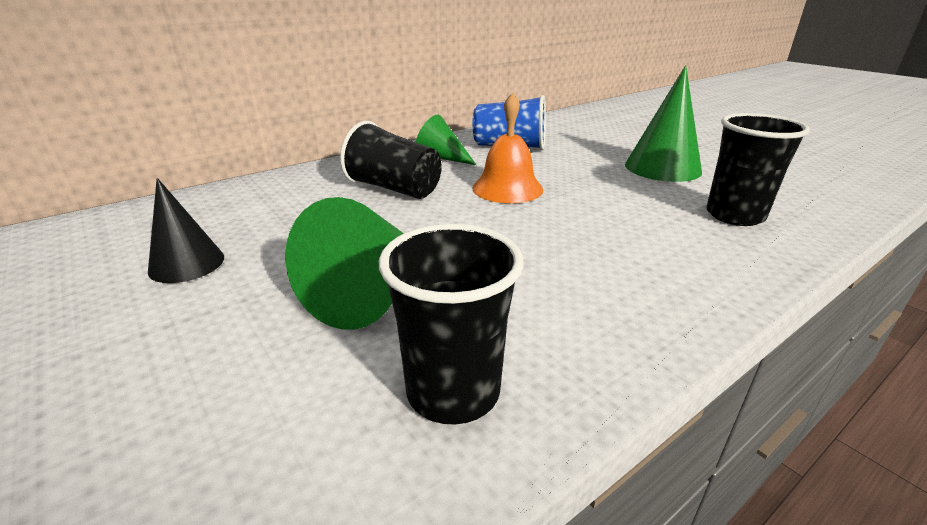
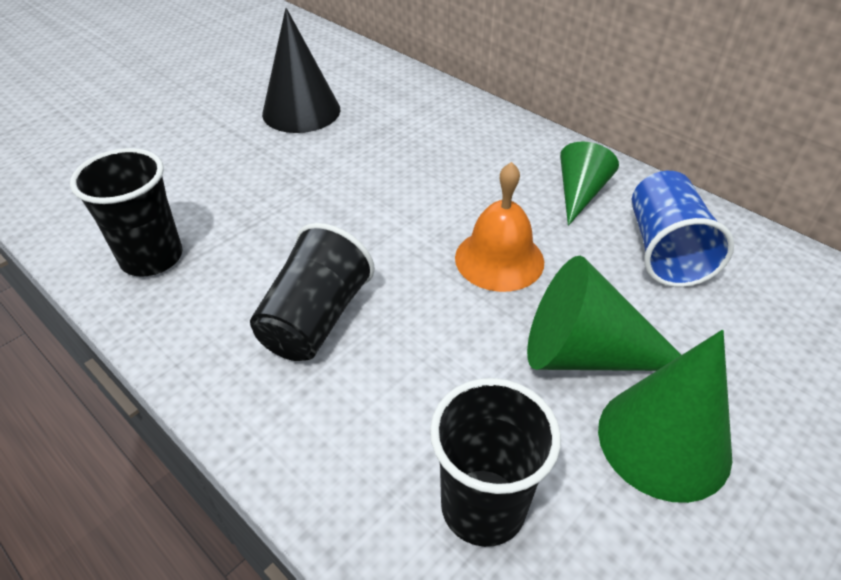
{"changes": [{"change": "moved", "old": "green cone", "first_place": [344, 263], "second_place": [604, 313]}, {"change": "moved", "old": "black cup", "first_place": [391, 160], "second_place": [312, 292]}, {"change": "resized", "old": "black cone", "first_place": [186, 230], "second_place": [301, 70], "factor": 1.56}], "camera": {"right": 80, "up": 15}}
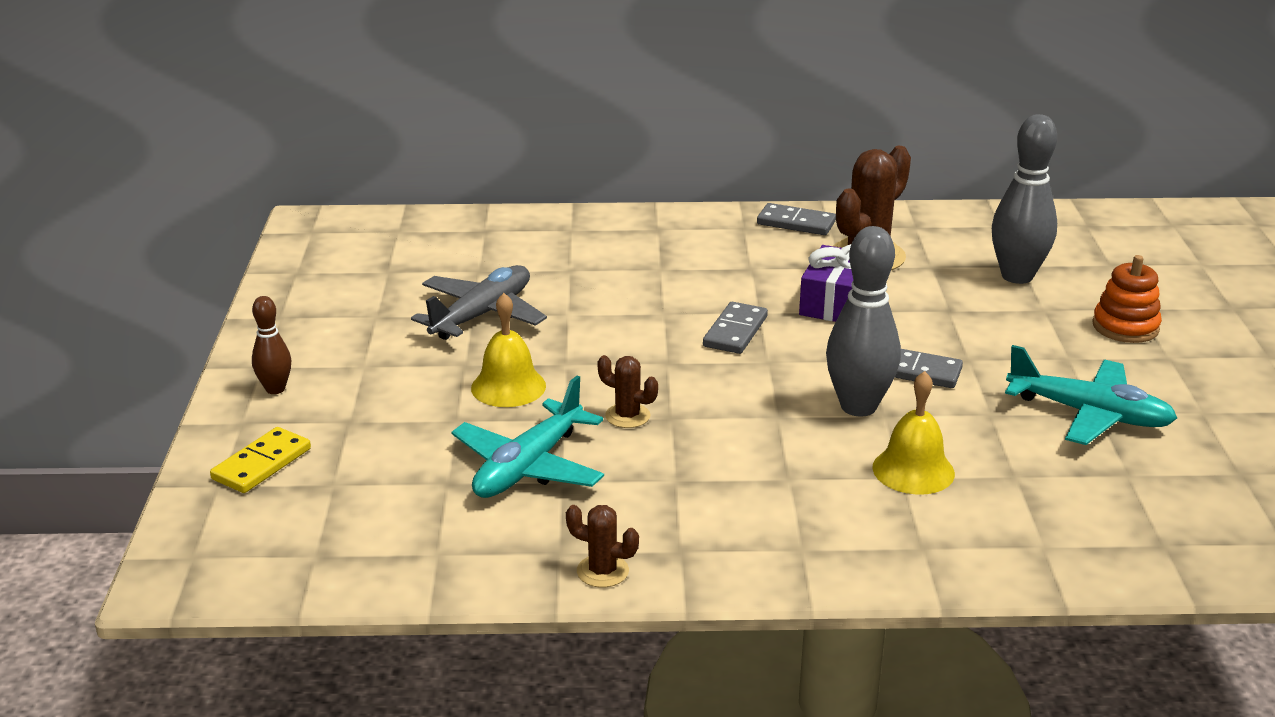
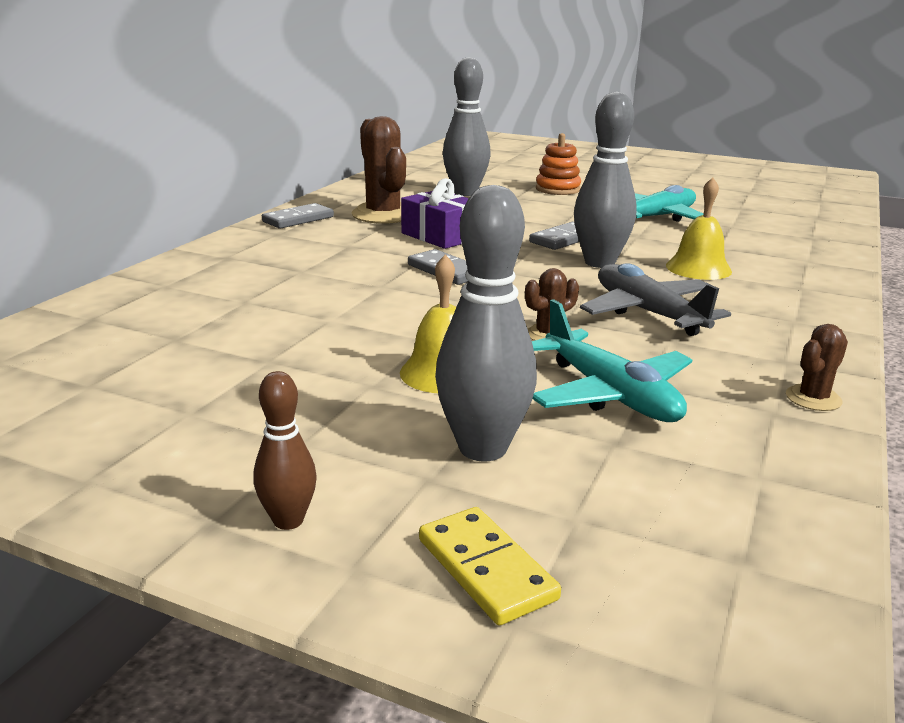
{"changes": [{"change": "added", "new": "grey bowling pin", "second_place": [486, 323]}, {"change": "moved", "old": "grey plane", "first_place": [479, 302], "second_place": [655, 299]}], "camera": {"right": -65, "up": -5}}
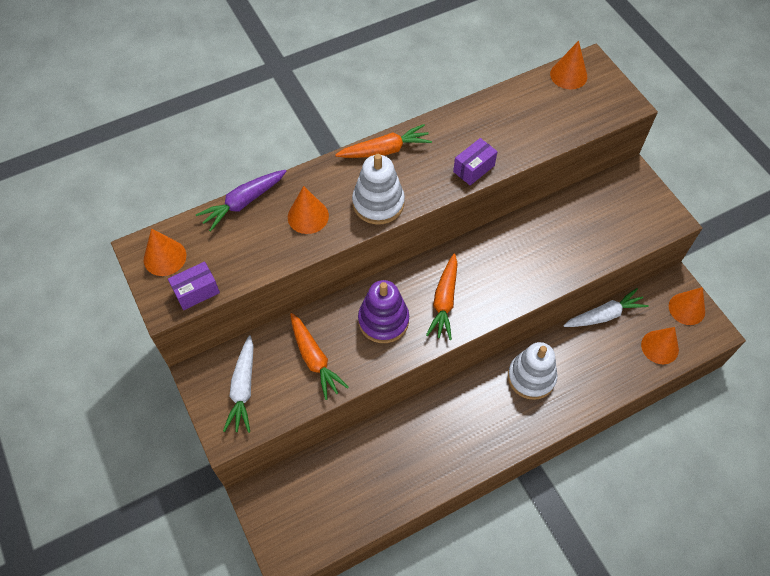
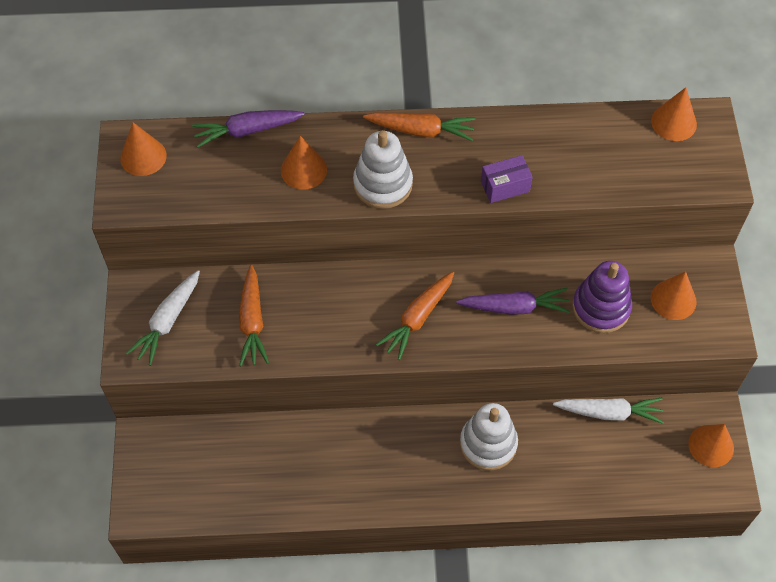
{"changes": [{"change": "removed", "old": "purple box", "first_place": [194, 285]}, {"change": "added", "new": "purple carrot", "second_place": [513, 301]}, {"change": "moved", "old": "purple stacking toy", "first_place": [383, 311], "second_place": [602, 297]}, {"change": "moved", "old": "orange cone", "first_place": [660, 345], "second_place": [674, 296]}], "camera": {"right": 25, "up": 0}}
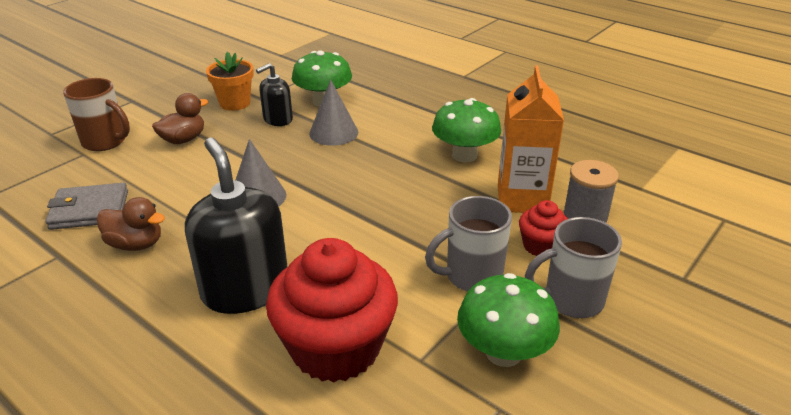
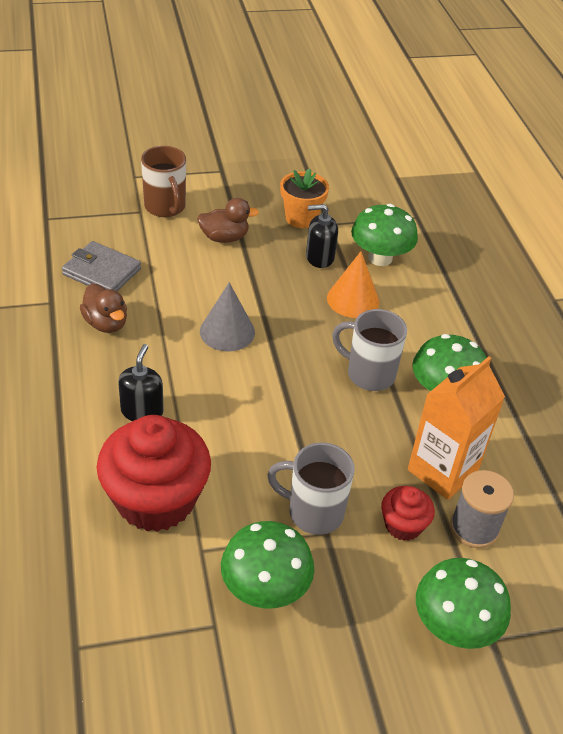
{"changes": [{"change": "added", "new": "green mushroom", "second_place": [463, 603]}, {"change": "moved", "old": "grey mug", "first_place": [573, 267], "second_place": [369, 350]}, {"change": "recoloured", "old": "grey cone", "new": "orange cone", "first_place": [333, 113], "second_place": [353, 284]}, {"change": "resized", "old": "black soap dispenser", "first_place": [236, 225], "second_place": [141, 382], "factor": 0.55}], "camera": {"right": 35, "up": 10}}
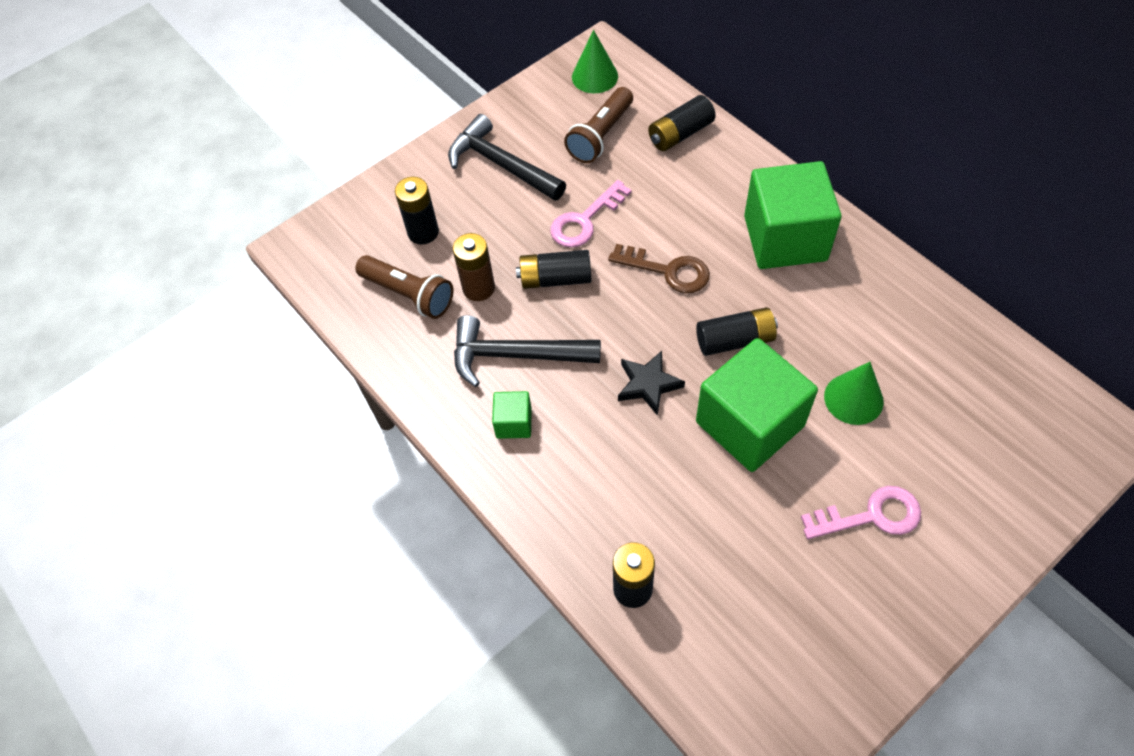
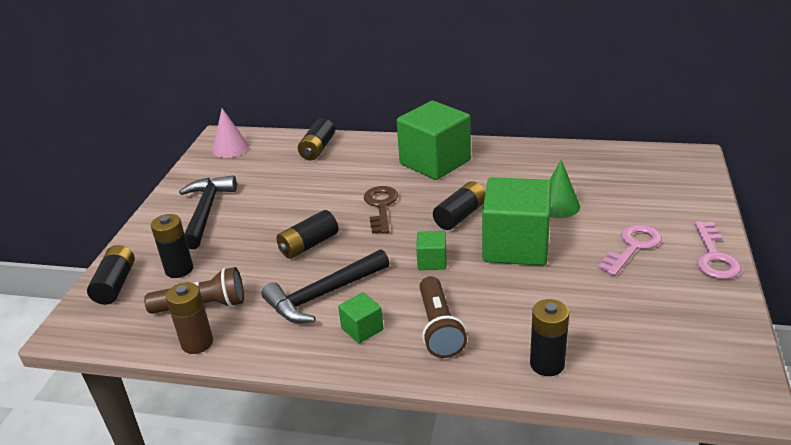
{"changes": [{"change": "added", "new": "black battery", "second_place": [111, 275]}, {"change": "moved", "old": "brown battery", "first_place": [474, 267], "second_place": [189, 318]}, {"change": "moved", "old": "pink key", "first_place": [591, 213], "second_place": [717, 250]}, {"change": "moved", "old": "brown flashlight", "first_place": [598, 125], "second_place": [443, 317]}, {"change": "replaced", "old": "black star", "new": "green cube", "first_place": [651, 383], "second_place": [431, 250]}, {"change": "recoloured", "old": "green cone", "new": "pink cone", "first_place": [595, 62], "second_place": [231, 133]}, {"change": "turned", "old": "black hammer", "first_place": [507, 157], "second_place": [208, 212], "degrees": 90}, {"change": "turned", "old": "brown key", "first_place": [659, 268], "second_place": [381, 210], "degrees": -75}], "camera": {"right": -40, "up": -25}}
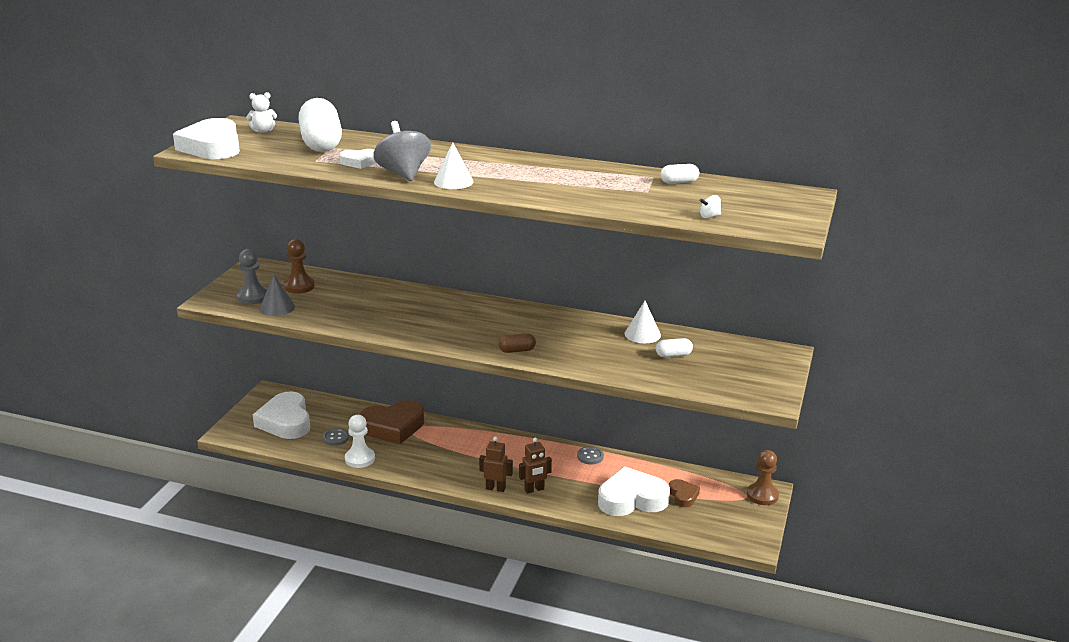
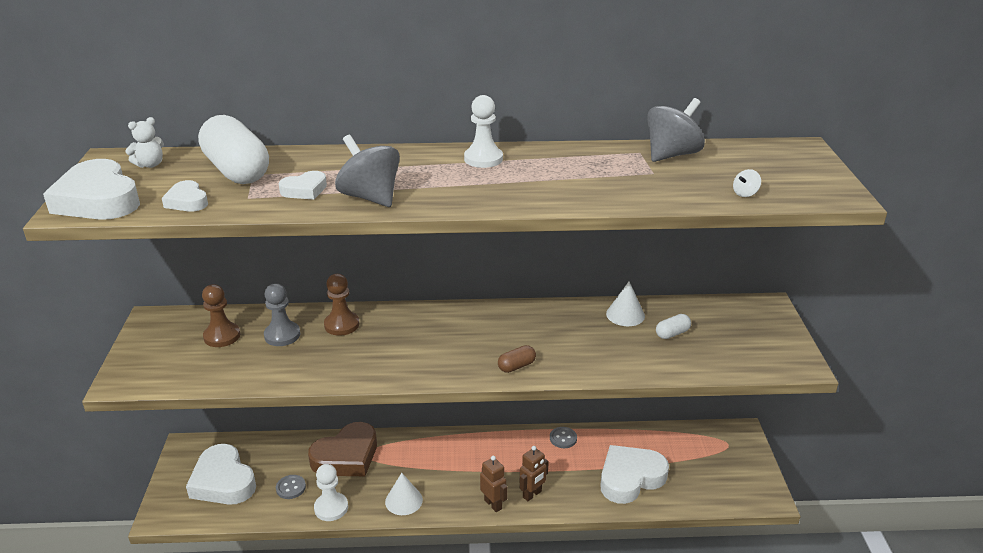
{"changes": [{"change": "removed", "old": "grey cone", "first_place": [277, 295]}, {"change": "removed", "old": "brown heart", "first_place": [684, 493]}, {"change": "added", "new": "white heart", "second_place": [185, 195]}, {"change": "added", "new": "white pawn", "second_place": [483, 131]}, {"change": "moved", "old": "grey pawn", "first_place": [252, 276], "second_place": [282, 314]}, {"change": "moved", "old": "white cone", "first_place": [453, 165], "second_place": [404, 494]}, {"change": "moved", "old": "brown pawn", "first_place": [763, 477], "second_place": [341, 305]}, {"change": "replaced", "old": "white capsule", "new": "grey spinning top", "first_place": [679, 174], "second_place": [676, 130]}, {"change": "turned", "old": "brown robot", "first_place": [496, 464], "second_place": [494, 484], "degrees": 60}], "camera": {"right": -20, "up": 5}}
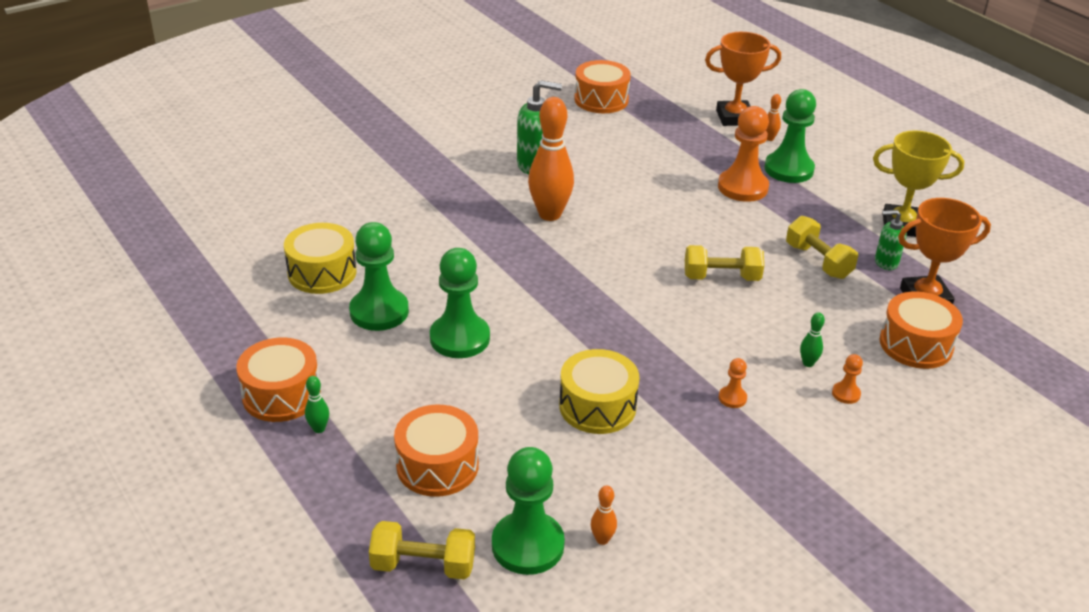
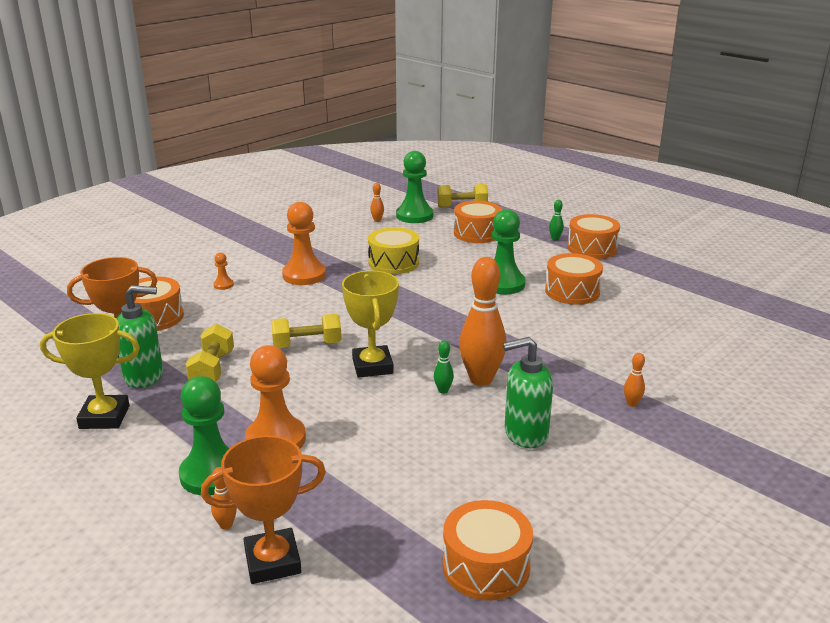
{"changes": [{"change": "removed", "old": "yellow drum", "first_place": [320, 258]}, {"change": "added", "new": "yellow trophy", "second_place": [370, 324]}, {"change": "added", "new": "orange bowling pin", "second_place": [634, 380]}, {"change": "moved", "old": "green bowling pin", "first_place": [812, 339], "second_place": [444, 367]}, {"change": "replaced", "old": "green pawn", "new": "orange drum", "first_place": [379, 276], "second_place": [574, 279]}, {"change": "turned", "old": "yellow dumbbell", "first_place": [822, 247], "second_place": [210, 352], "degrees": 45}, {"change": "resized", "old": "orange pawn", "first_place": [733, 383], "second_place": [304, 243], "factor": 2.24}, {"change": "resized", "old": "green soap dispenser", "first_place": [891, 240], "second_place": [140, 336], "factor": 1.65}], "camera": {"right": 170, "up": -10}}
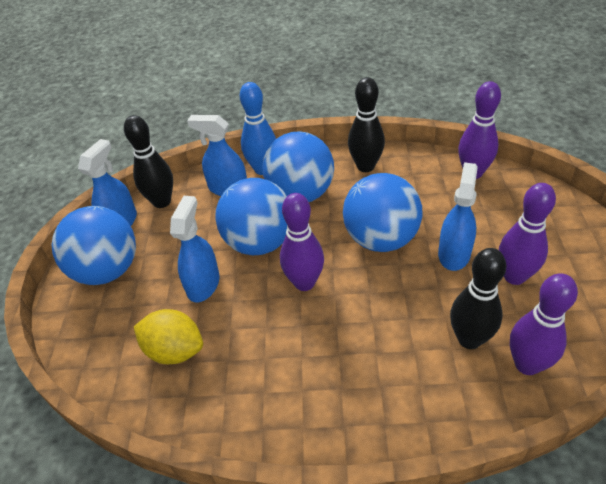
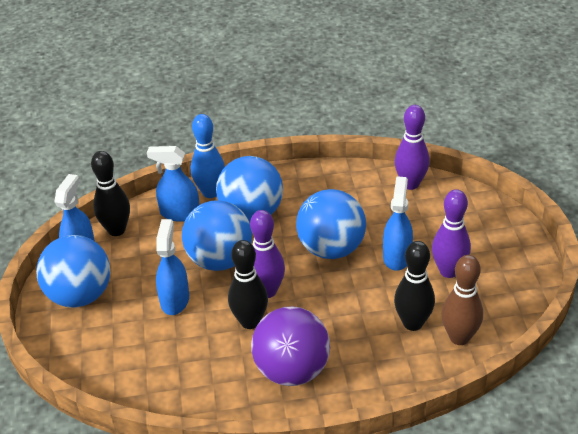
{"changes": [{"change": "removed", "old": "yellow lemon", "first_place": [168, 336]}, {"change": "added", "new": "purple ball", "second_place": [290, 346]}, {"change": "moved", "old": "black bowling pin", "first_place": [366, 124], "second_place": [248, 284]}, {"change": "recoloured", "old": "purple bowling pin", "new": "brown bowling pin", "first_place": [544, 324], "second_place": [462, 300]}], "camera": {"right": -10, "up": -5}}
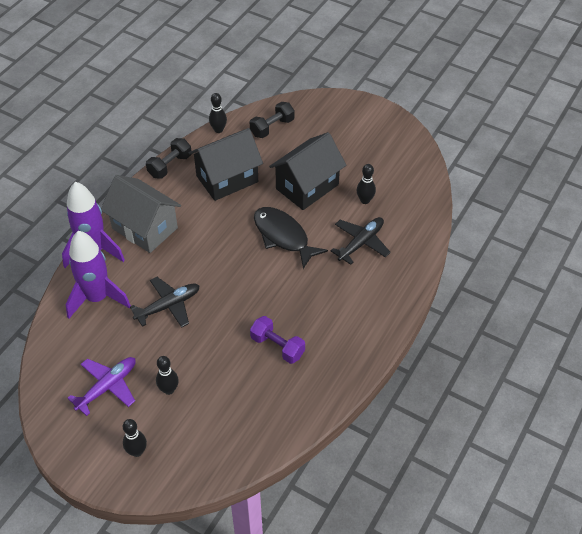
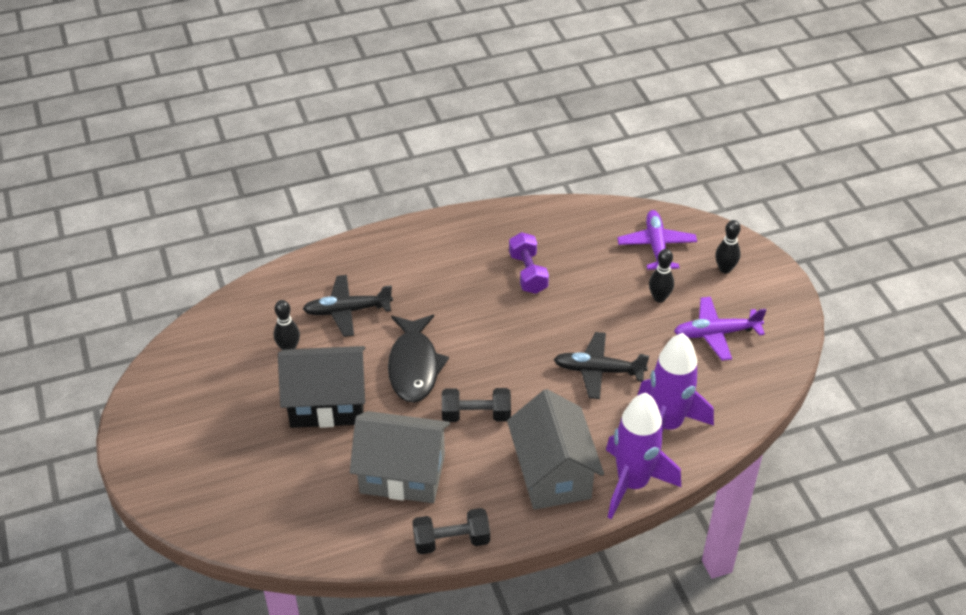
{"changes": [{"change": "removed", "old": "black bowling pin", "first_place": [218, 113]}, {"change": "added", "new": "purple plane", "second_place": [657, 240]}, {"change": "moved", "old": "black dumbbell", "first_place": [272, 120], "second_place": [476, 405]}, {"change": "recoloured", "old": "black house", "new": "grey house", "first_place": [226, 164], "second_place": [400, 457]}], "camera": {"right": -140, "up": -5}}
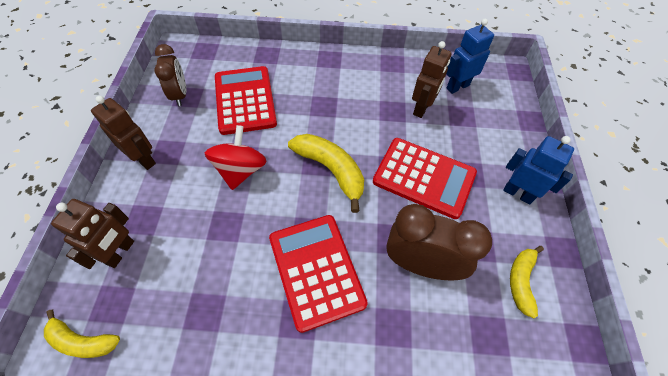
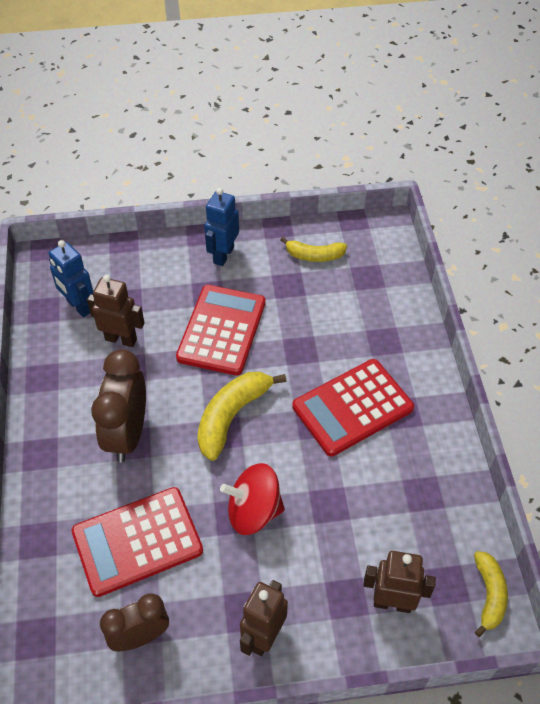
{"changes": [{"change": "moved", "old": "brown clock", "first_place": [439, 242], "second_place": [118, 405]}], "camera": {"right": -100, "up": -5}}
